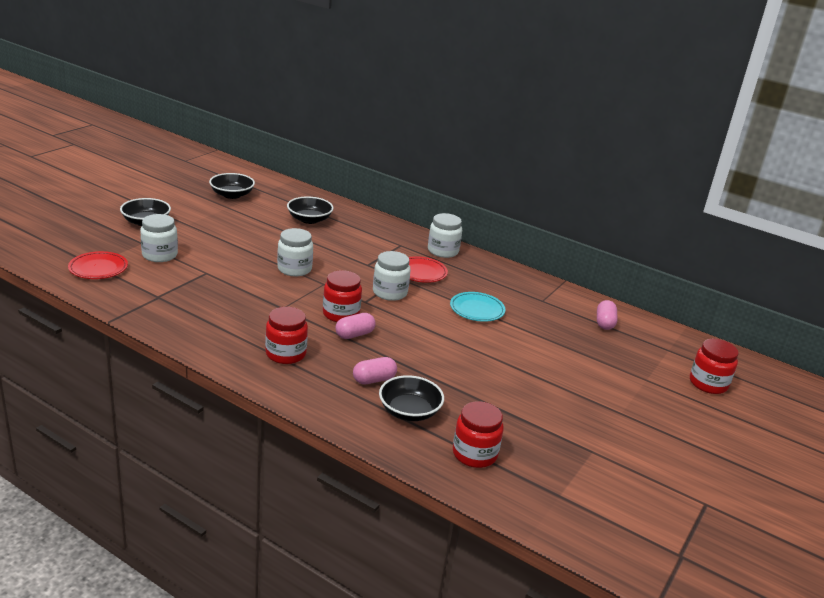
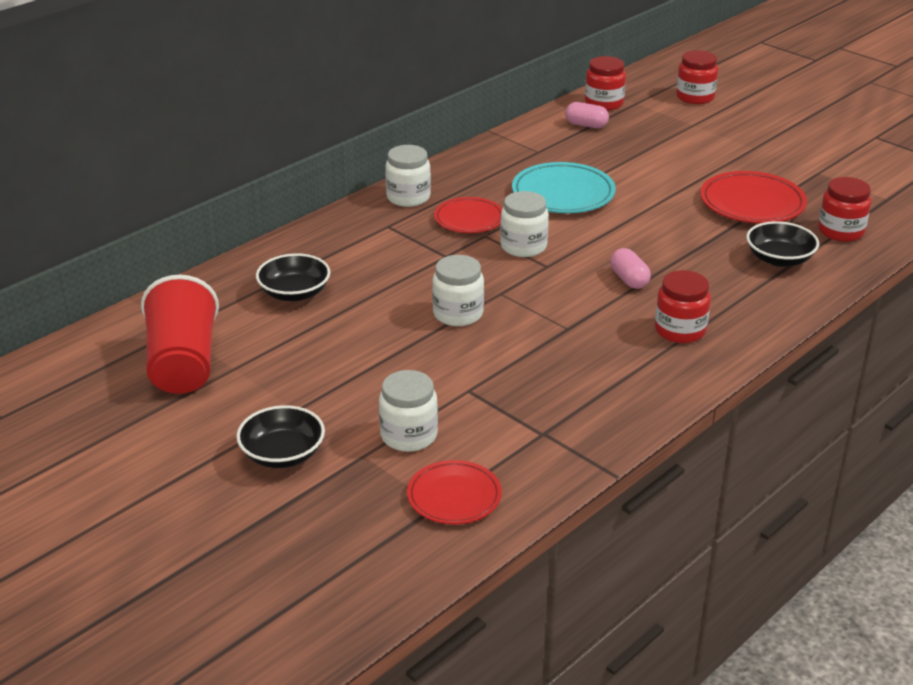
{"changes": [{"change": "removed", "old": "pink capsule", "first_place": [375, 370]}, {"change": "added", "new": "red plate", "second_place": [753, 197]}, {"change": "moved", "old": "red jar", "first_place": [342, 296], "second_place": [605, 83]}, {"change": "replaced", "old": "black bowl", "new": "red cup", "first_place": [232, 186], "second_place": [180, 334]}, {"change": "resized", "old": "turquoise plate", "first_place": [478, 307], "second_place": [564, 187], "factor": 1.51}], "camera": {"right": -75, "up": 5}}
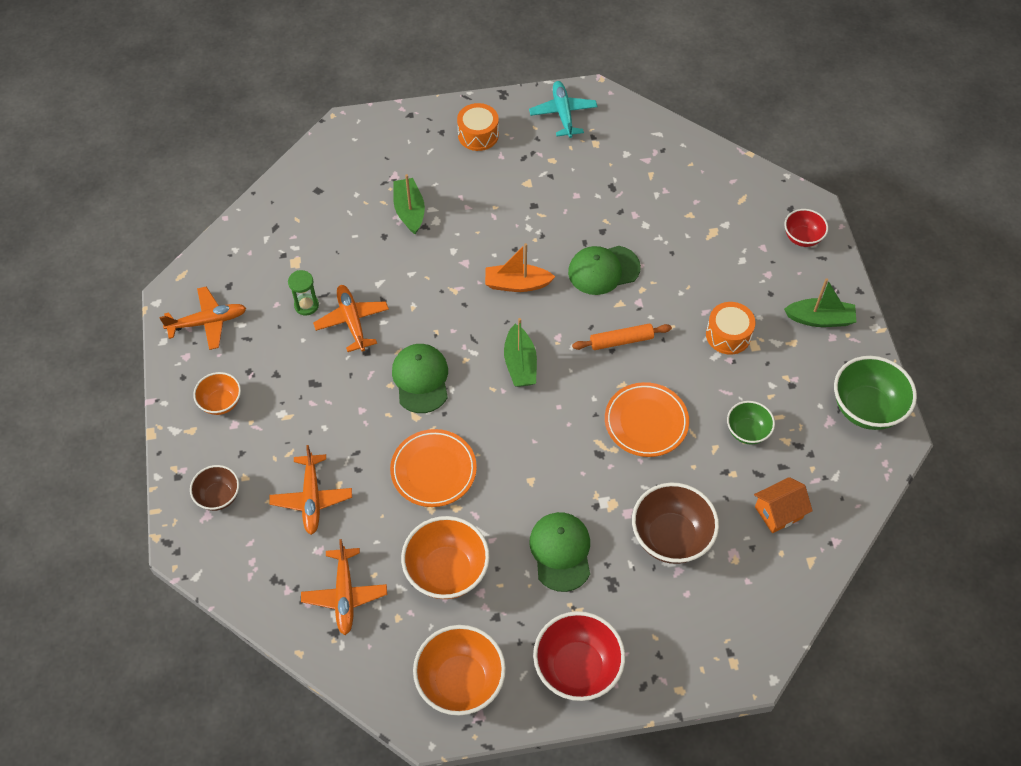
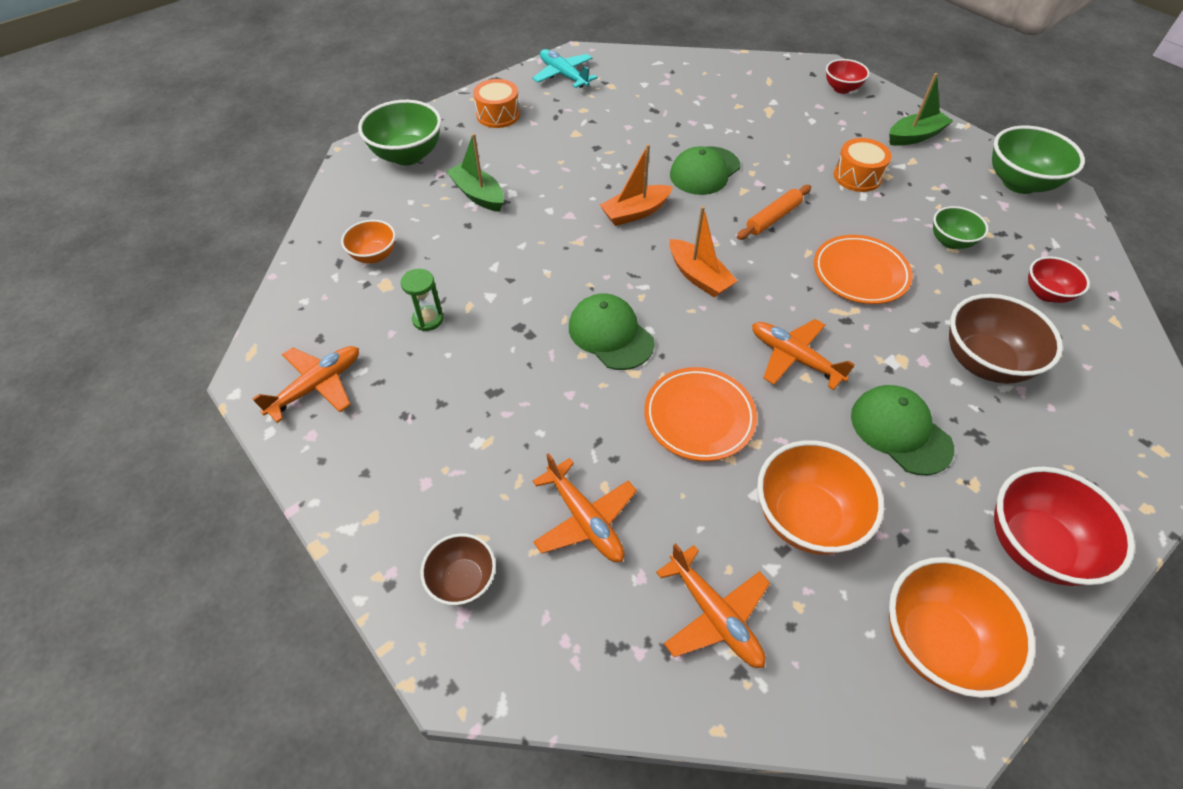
{"changes": [{"change": "added", "new": "green bowl", "second_place": [399, 132]}, {"change": "moved", "old": "orange bowl", "first_place": [217, 393], "second_place": [368, 241]}, {"change": "moved", "old": "orange plane", "first_place": [351, 318], "second_place": [803, 354]}, {"change": "replaced", "old": "orange house", "new": "red bowl", "first_place": [783, 505], "second_place": [1059, 279]}, {"change": "recoloured", "old": "green boat", "new": "orange boat", "first_place": [520, 352], "second_place": [703, 251]}], "camera": {"right": -30, "up": -5}}
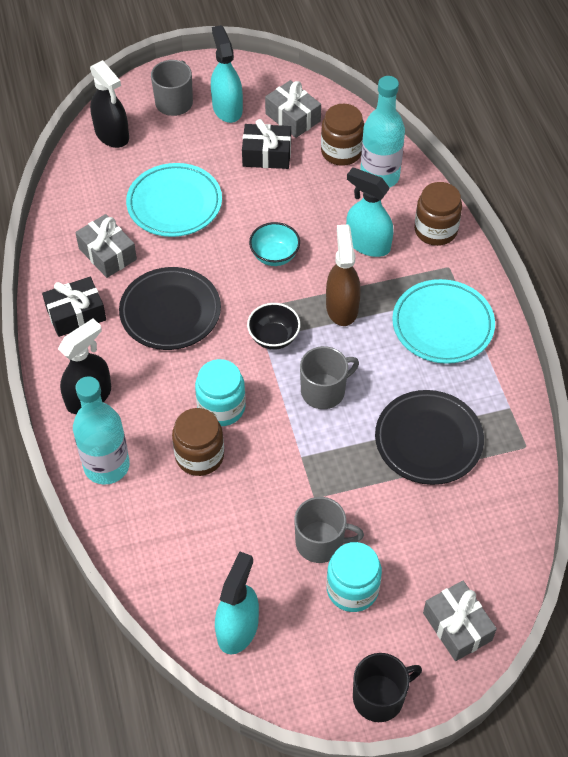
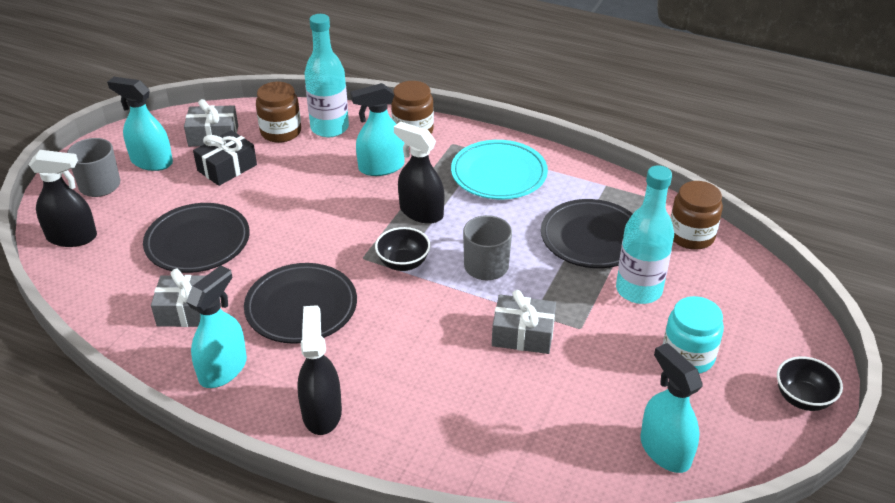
{"changes": [{"change": "removed", "old": "turquoise jar", "first_place": [220, 392]}, {"change": "removed", "old": "turquoise bowl", "first_place": [274, 244]}, {"change": "removed", "old": "grey mug", "first_place": [329, 530]}, {"change": "moved", "old": "turquoise bottle", "first_place": [101, 430], "second_place": [645, 234]}, {"change": "moved", "old": "brown jar", "first_place": [198, 442], "second_place": [697, 215]}, {"change": "moved", "old": "grey gift", "first_place": [460, 621], "second_place": [524, 322]}, {"change": "replaced", "old": "black gift", "new": "turquoise spray bottle", "first_place": [74, 307], "second_place": [216, 326]}, {"change": "replaced", "old": "black mug", "new": "black bowl", "first_place": [387, 687], "second_place": [810, 383]}, {"change": "recoloured", "old": "turquoise plate", "new": "black plate", "first_place": [174, 200], "second_place": [196, 238]}, {"change": "recoloured", "old": "brown spray bottle", "new": "black spray bottle", "first_place": [343, 275], "second_place": [419, 172]}], "camera": {"right": -50, "up": -15}}
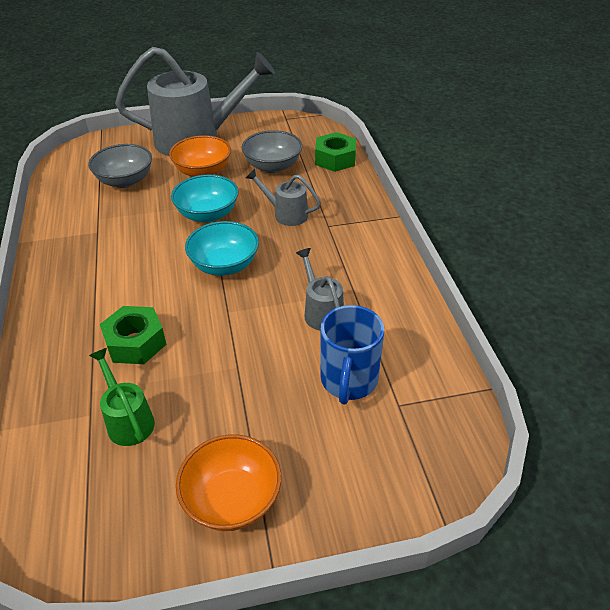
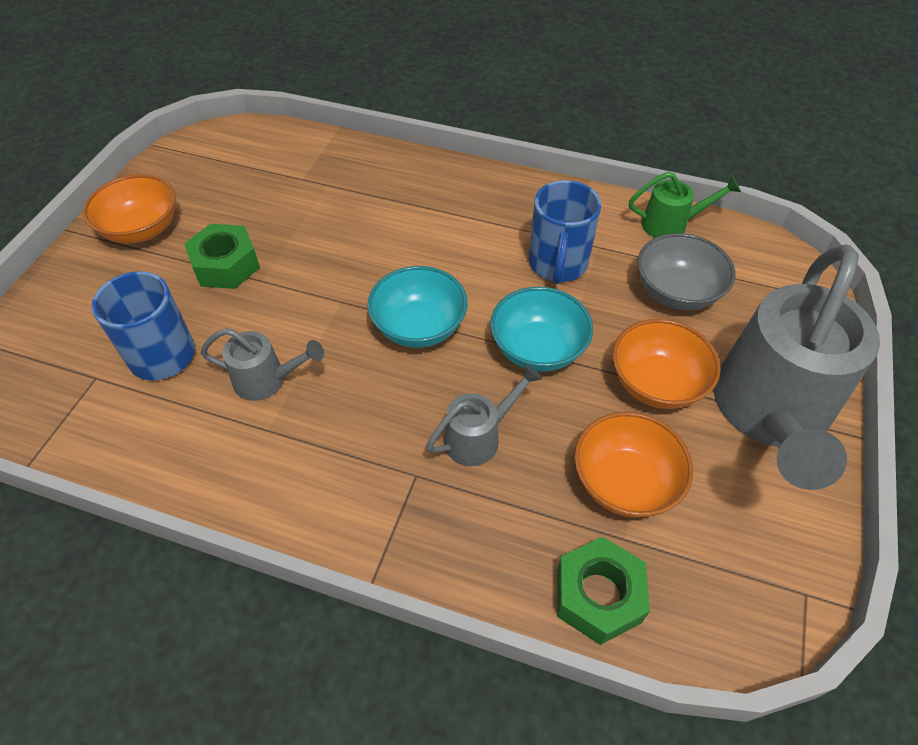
{"changes": [{"change": "added", "new": "blue mug", "second_place": [565, 232]}, {"change": "moved", "old": "green watering can", "first_place": [122, 397], "second_place": [685, 205]}, {"change": "moved", "old": "green nut", "first_place": [133, 335], "second_place": [222, 256]}, {"change": "recoloured", "old": "grey bowl", "new": "orange bowl", "first_place": [272, 151], "second_place": [633, 465]}], "camera": {"right": 120, "up": 10}}
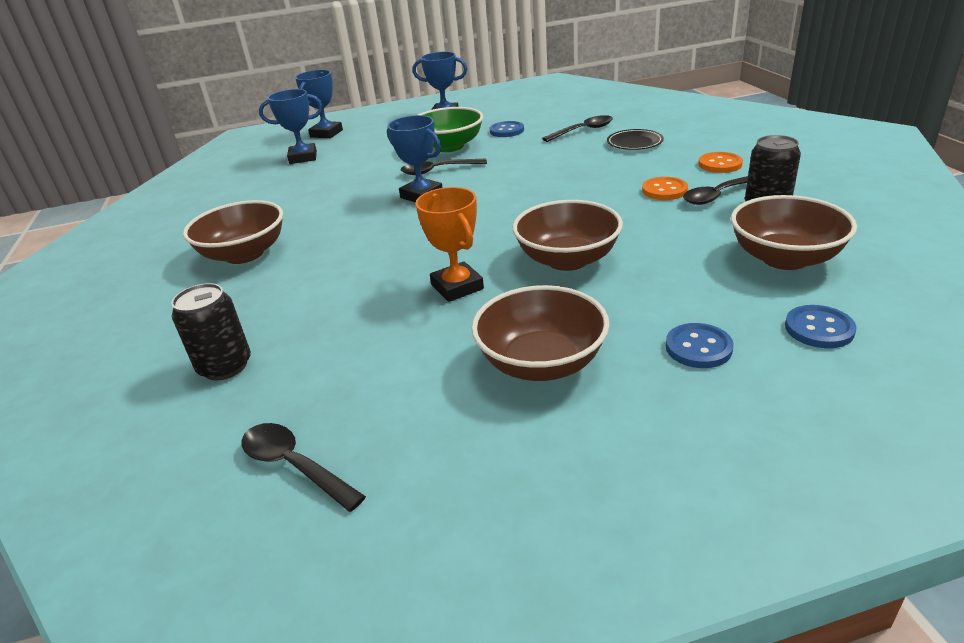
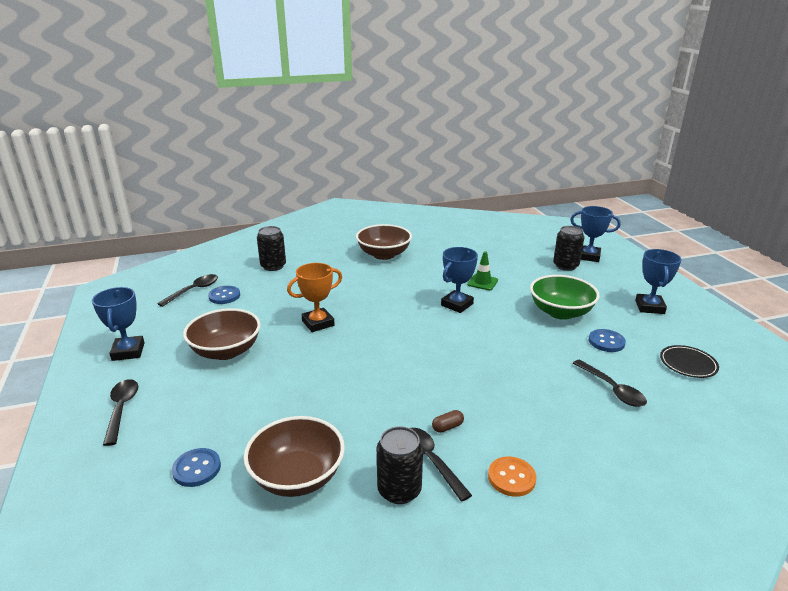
{"changes": [{"change": "removed", "old": "brown bowl", "first_place": [568, 235]}, {"change": "added", "new": "green traffic cone", "second_place": [482, 270]}, {"change": "added", "new": "black can", "second_place": [568, 248]}, {"change": "moved", "old": "blue trophy", "first_place": [291, 126], "second_place": [118, 324]}, {"change": "moved", "old": "black spoon", "first_place": [443, 167], "second_place": [120, 412]}, {"change": "moved", "old": "black plate", "first_place": [635, 139], "second_place": [689, 361]}, {"change": "moved", "old": "blue button", "first_place": [699, 345], "second_place": [224, 295]}, {"change": "replaced", "old": "orange button", "new": "brown capsule", "first_place": [665, 188], "second_place": [448, 421]}], "camera": {"right": 85, "up": -5}}
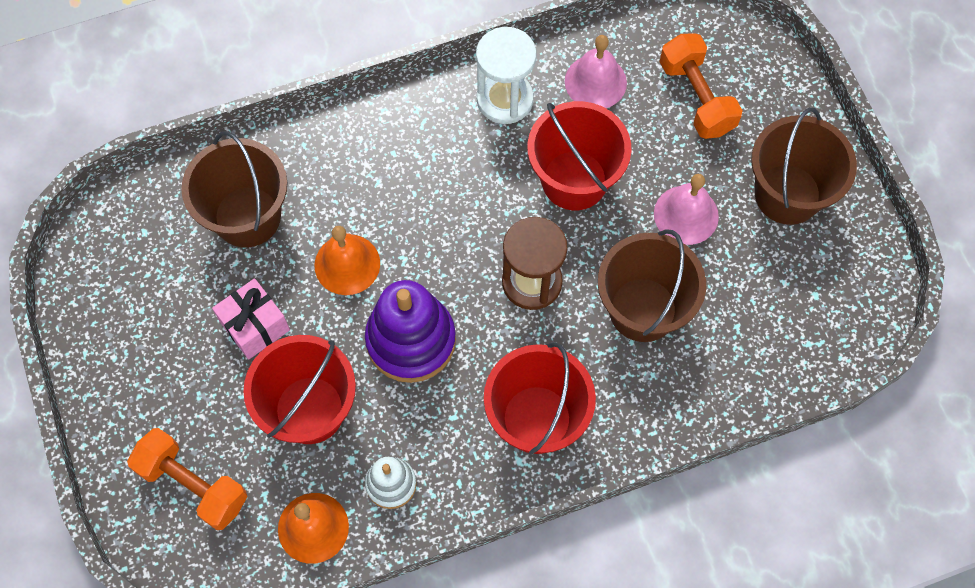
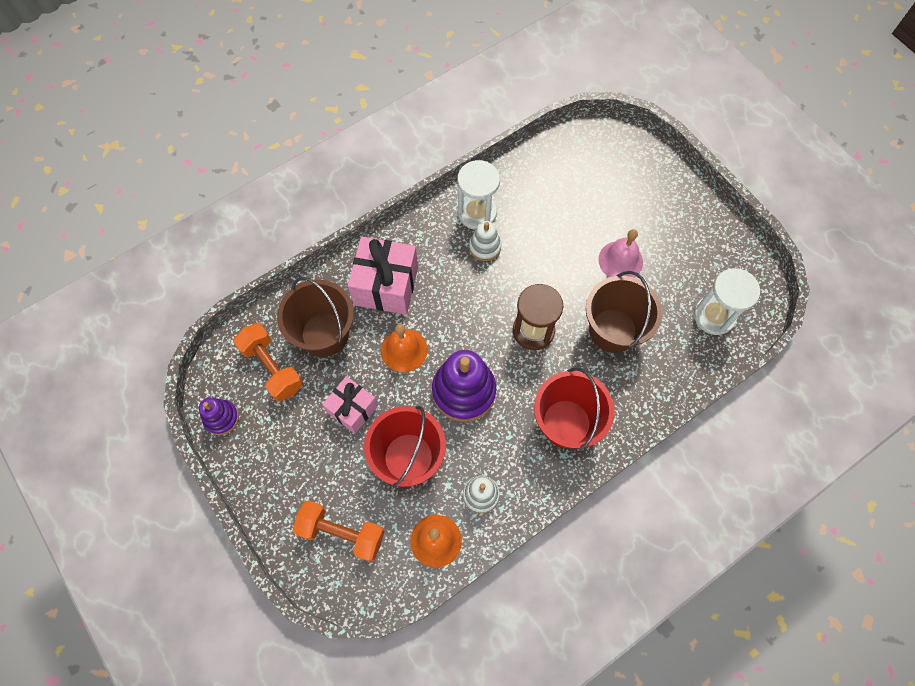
{"changes": [{"change": "removed", "old": "red bucket", "first_place": [579, 155]}, {"change": "removed", "old": "pink bell", "first_place": [596, 71]}, {"change": "removed", "old": "brown bucket", "first_place": [804, 166]}, {"change": "added", "new": "purple stacking toy", "second_place": [219, 416]}, {"change": "added", "new": "pink gift", "second_place": [383, 276]}, {"change": "added", "new": "white stacking toy", "second_place": [485, 241]}, {"change": "added", "new": "white hourglass", "second_place": [727, 301]}, {"change": "moved", "old": "orange dumbbell", "first_place": [701, 86], "second_place": [268, 362]}], "camera": {"right": -15, "up": 0}}
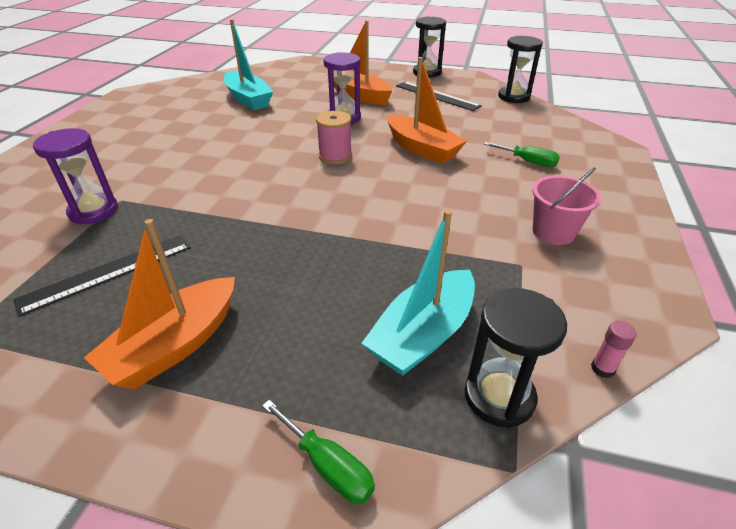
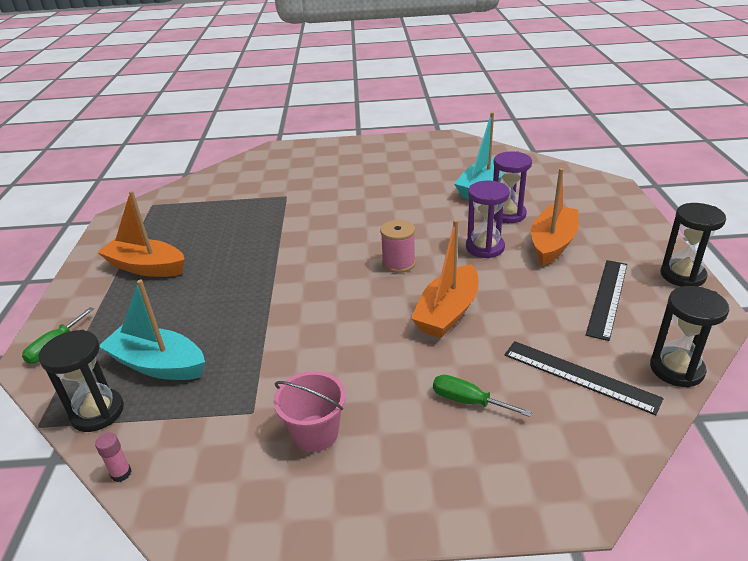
{"changes": [{"change": "moved", "old": "black ruler", "first_place": [102, 276], "second_place": [584, 378]}, {"change": "moved", "old": "purple hourglass", "first_place": [75, 176], "second_place": [512, 187]}, {"change": "turned", "old": "green screwdriver", "first_place": [522, 154], "second_place": [482, 396], "degrees": 105}], "camera": {"right": 75, "up": -5}}
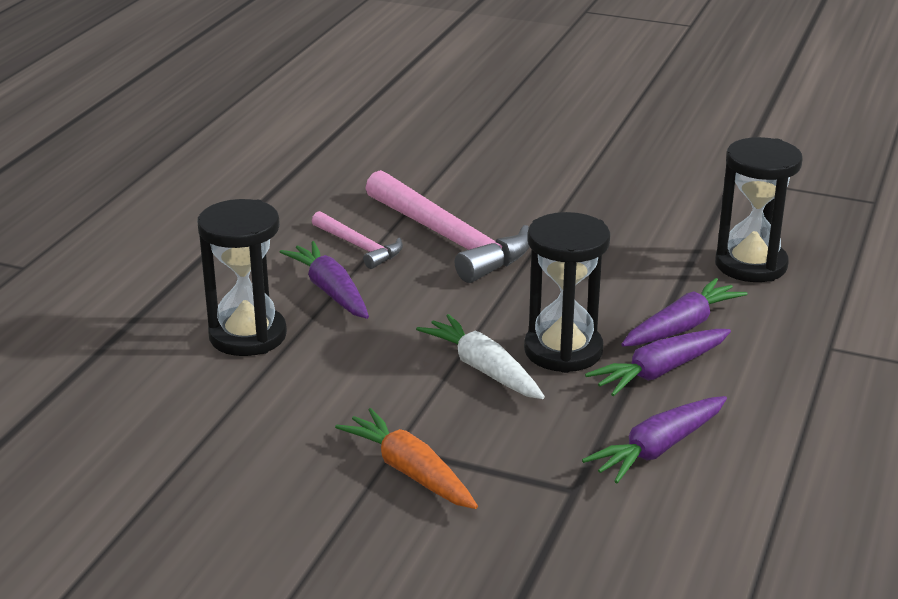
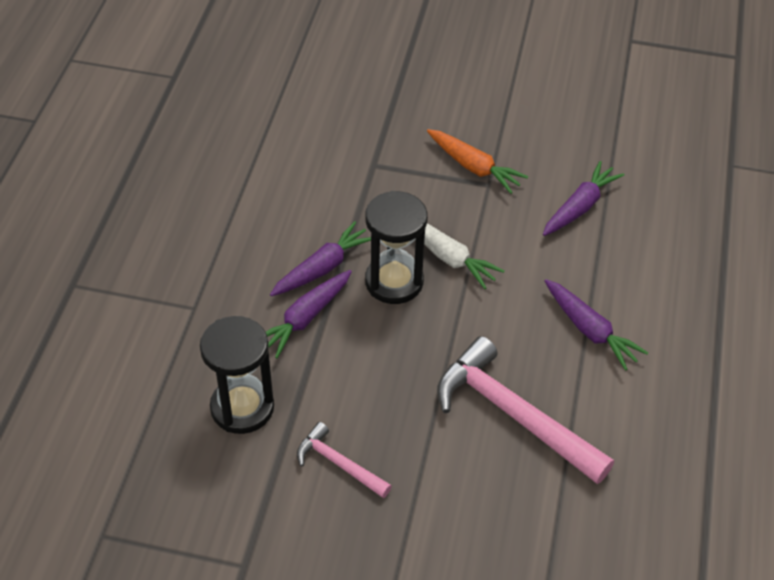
{"changes": [{"change": "removed", "old": "black hourglass", "first_place": [242, 277]}, {"change": "moved", "old": "pink hammer", "first_place": [357, 240], "second_place": [344, 460]}, {"change": "moved", "old": "purple carrot", "first_place": [654, 439], "second_place": [584, 198]}], "camera": {"right": 170, "up": 20}}
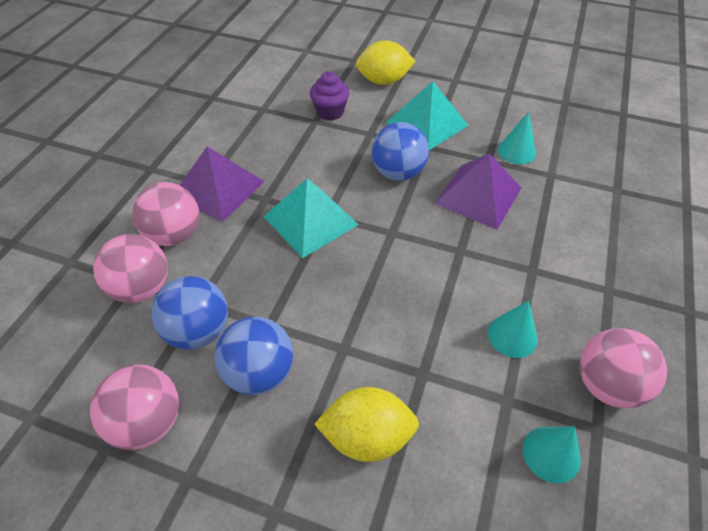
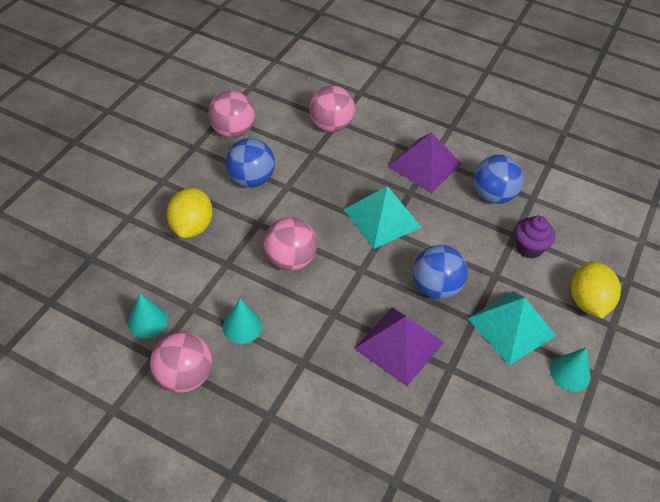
{"changes": [{"change": "moved", "old": "pink ball", "first_place": [166, 214], "second_place": [290, 244]}, {"change": "moved", "old": "blue ball", "first_place": [189, 313], "second_place": [499, 179]}, {"change": "moved", "old": "turquoise cone", "first_place": [517, 138], "second_place": [570, 369]}], "camera": {"right": 95, "up": 0}}
